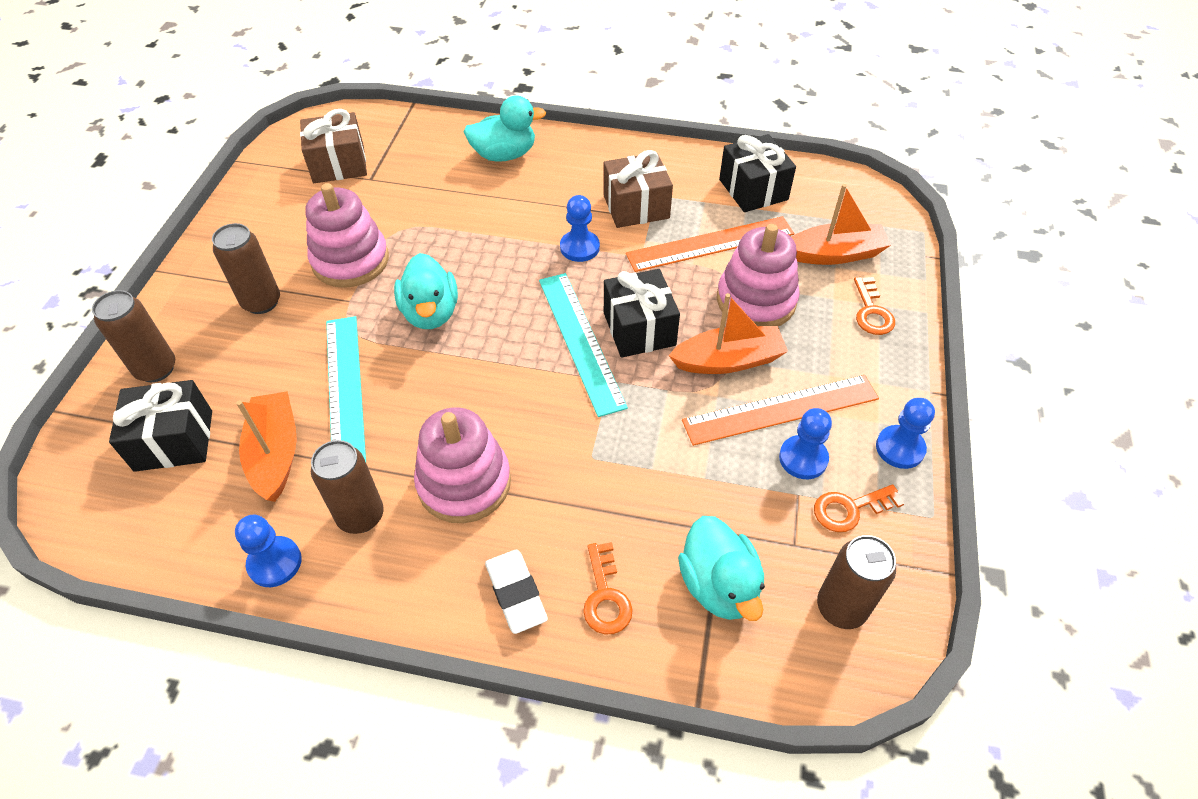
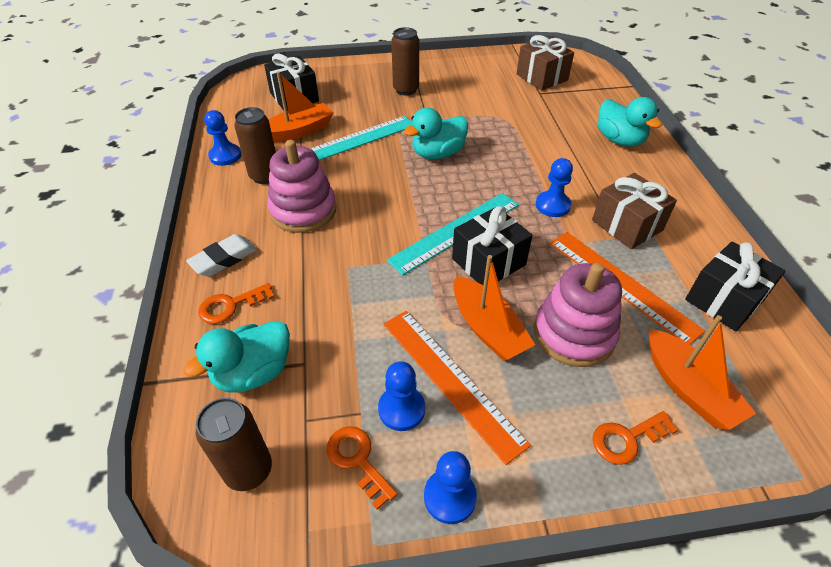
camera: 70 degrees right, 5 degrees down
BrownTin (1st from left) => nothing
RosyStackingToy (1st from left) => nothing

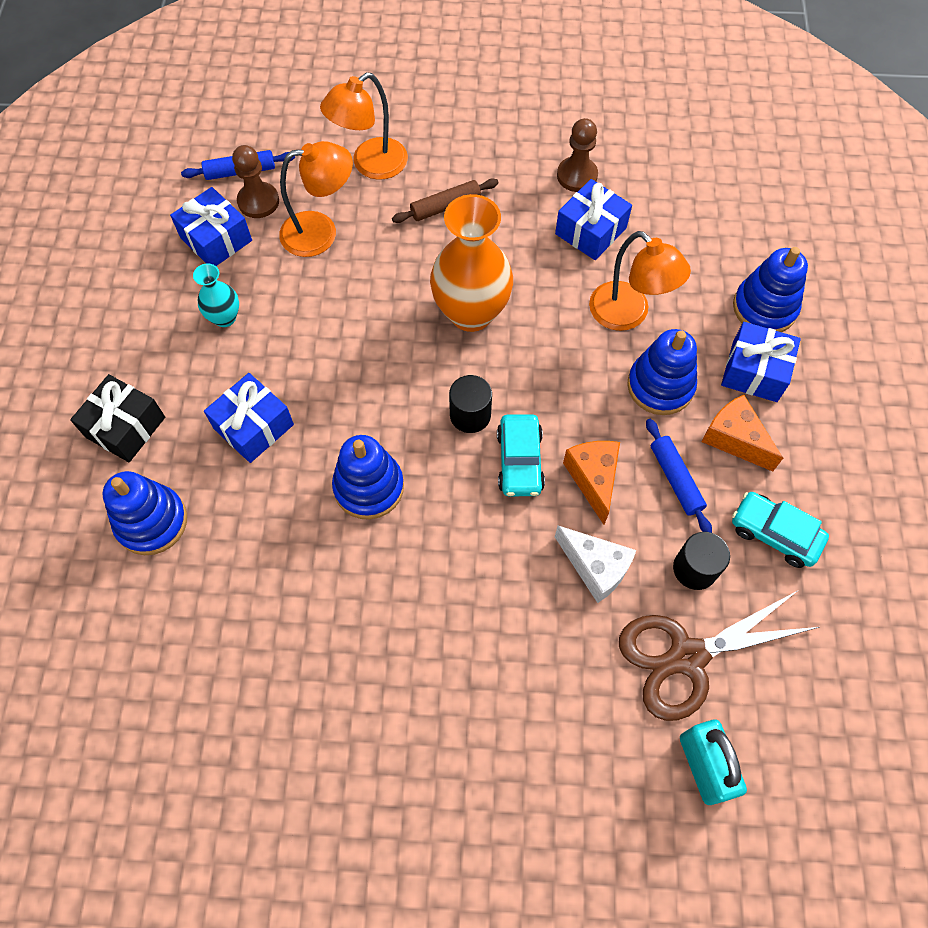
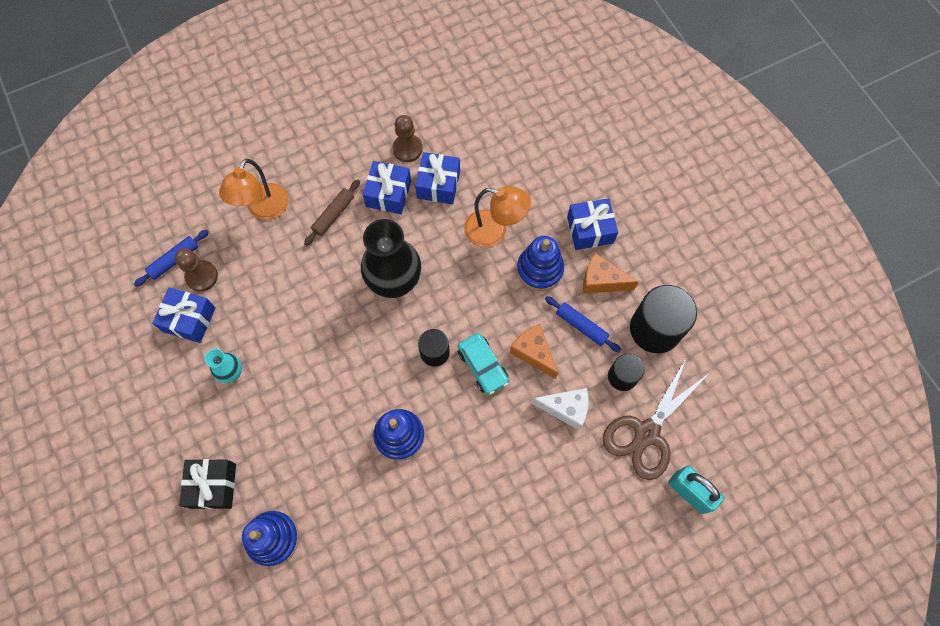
camera: 30 degrees left, 5 degrees up
BrightOrangeVase => EbonyVase
CobaltGift (2nd from left), move
AquaAutomobile (2nd from left) => EbonyCylinder (3rd from left)
BrightOrangeReadingLamp (1st from left) => nothing
CobaltStackingToy (4th from left) => nothing

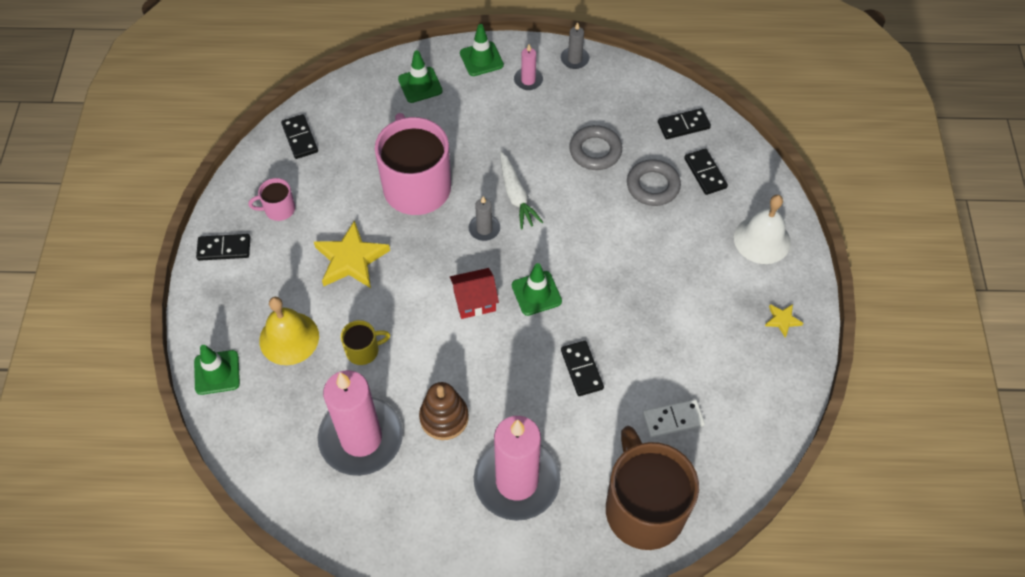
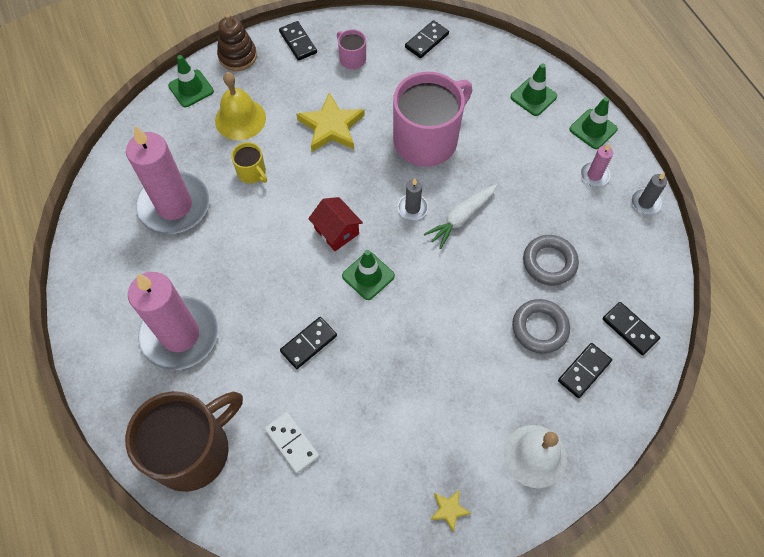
camera: 65 degrees right, 5 degrees up
BrownStackingToy, move

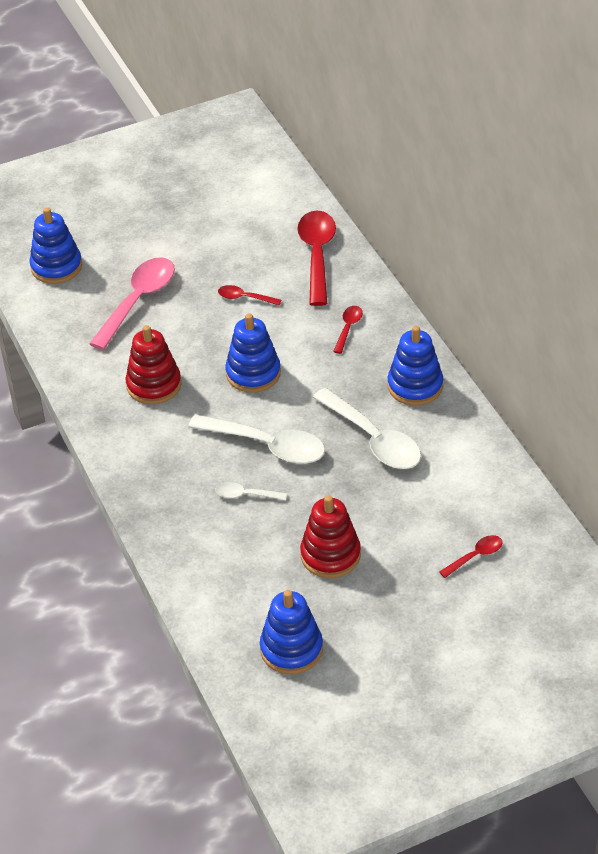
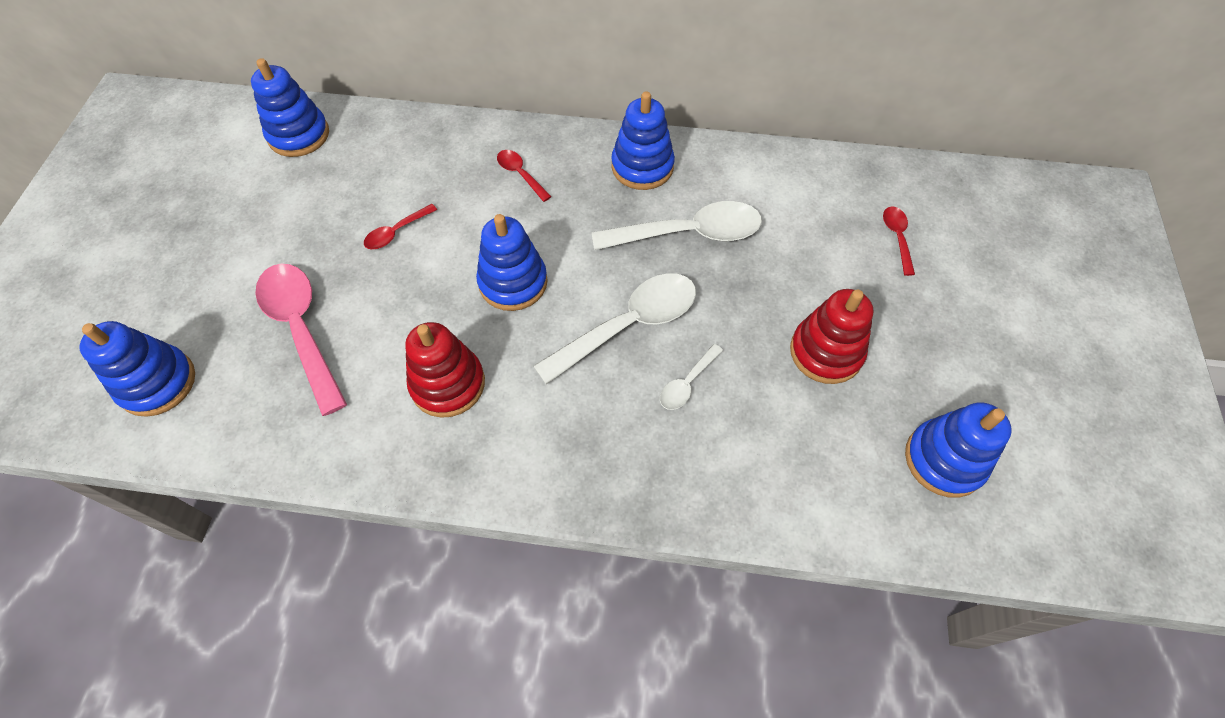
camera: 60 degrees left, 15 degrees up
nothing => CobaltStackingToy (2nd from left)
RedTeaspoon (2nd from left) => nothing

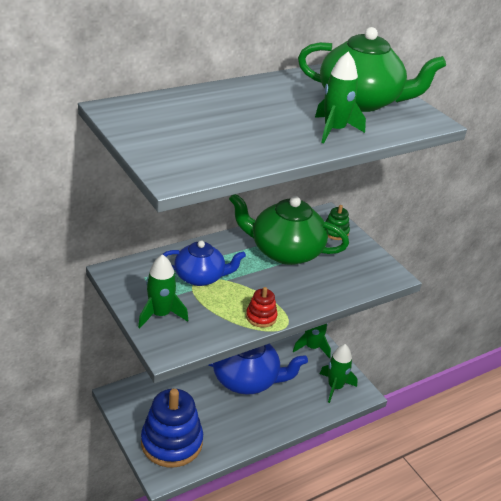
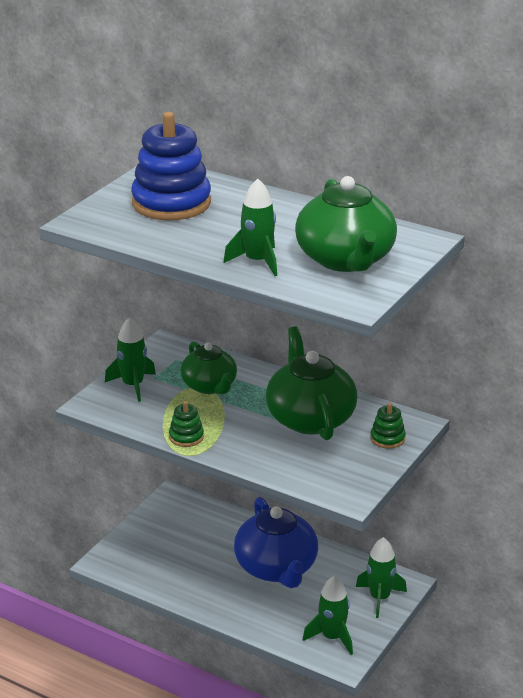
camera: 65 degrees right, 5 degrees down
CobaltStackingToy, move
RedStackingToy => EmeraldStackingToy (1st from left)
CobaltChinaTeapot (1st from left) => EmeraldChinaTeapot (1st from left)

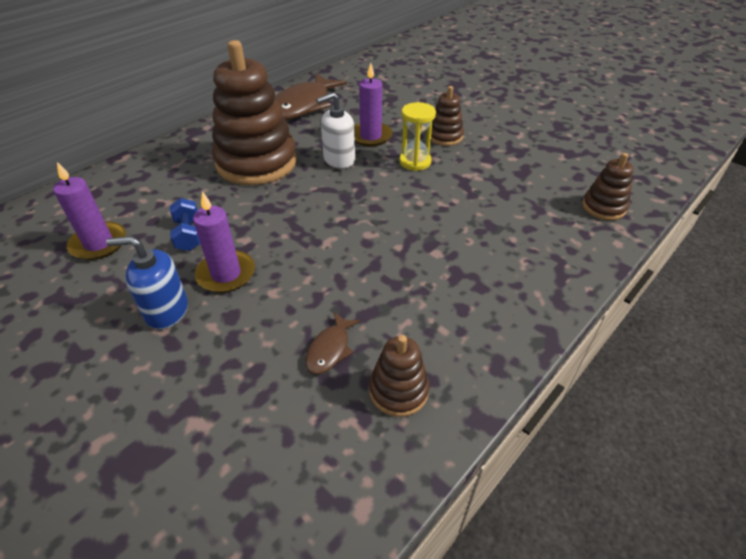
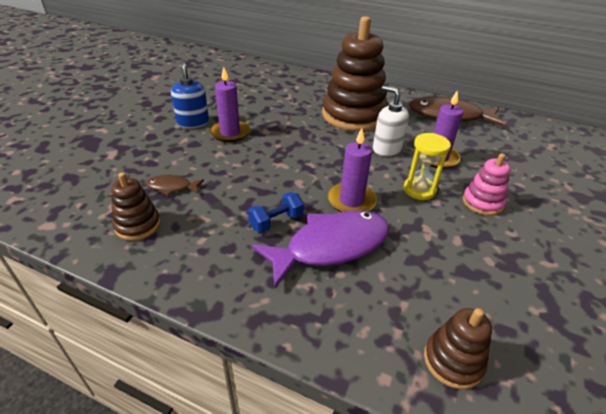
camera: 70 degrees right, 5 degrees down
CobaltDumbbell, move
nothing => RoyalPurpleToyFish
RoyalPurplePillarCandle (1st from left in the first image) => RoyalPurplePillarCandle (2nd from left), move
BrownStackingToy (3rd from left) => RosyStackingToy

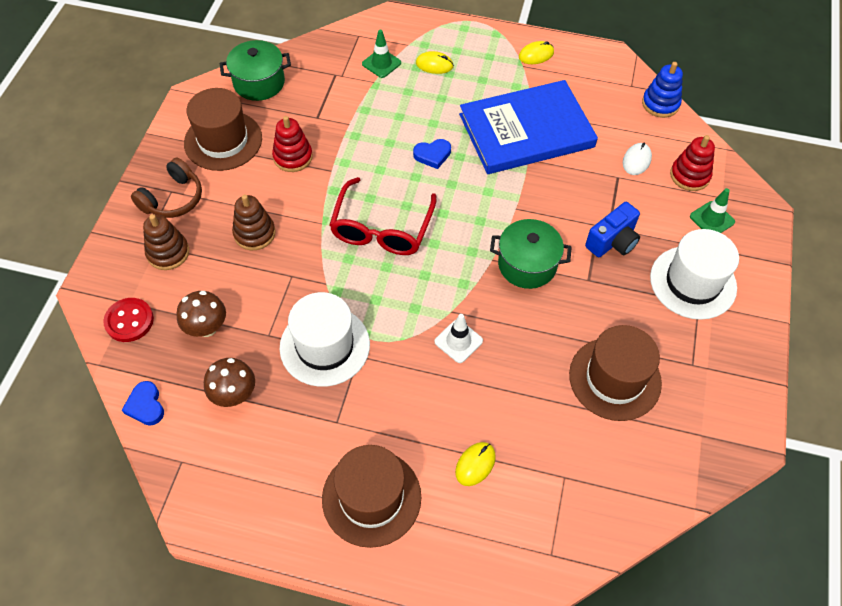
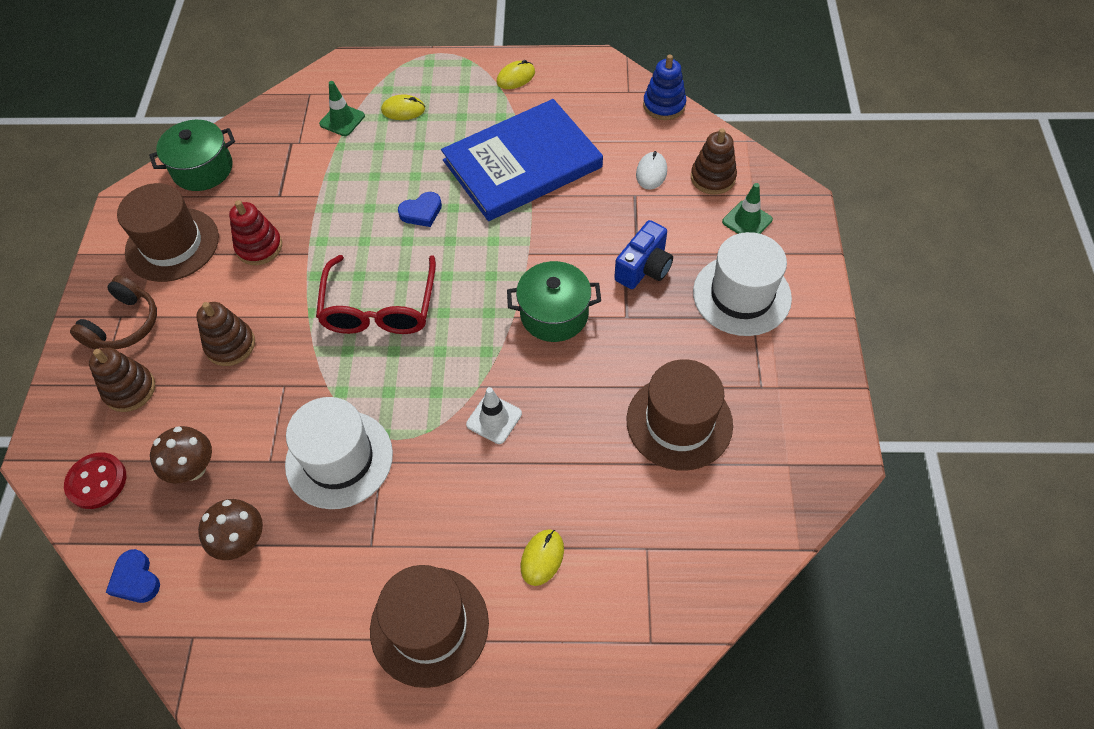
camera: 10 degrees left, 0 degrees up
RedStackingToy (2nd from left) => BrownStackingToy (3rd from left)

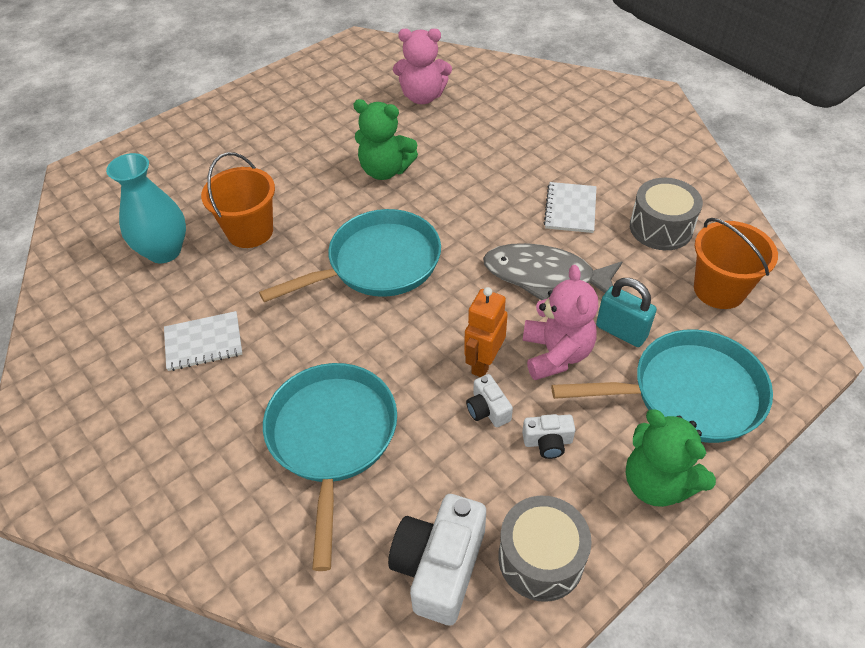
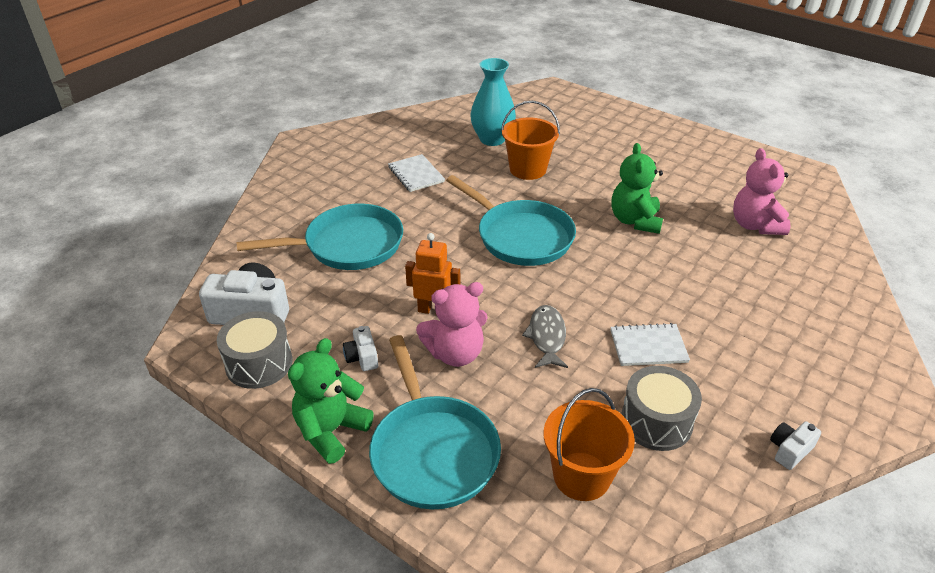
camera: 75 degrees right, 10 degrees down
AshGreyToyFish, x0.64
SnowWhiteCamera (2nd from left in the first image) => SnowWhiteCamera (3rd from left), move
AquaSmallLock => nothing

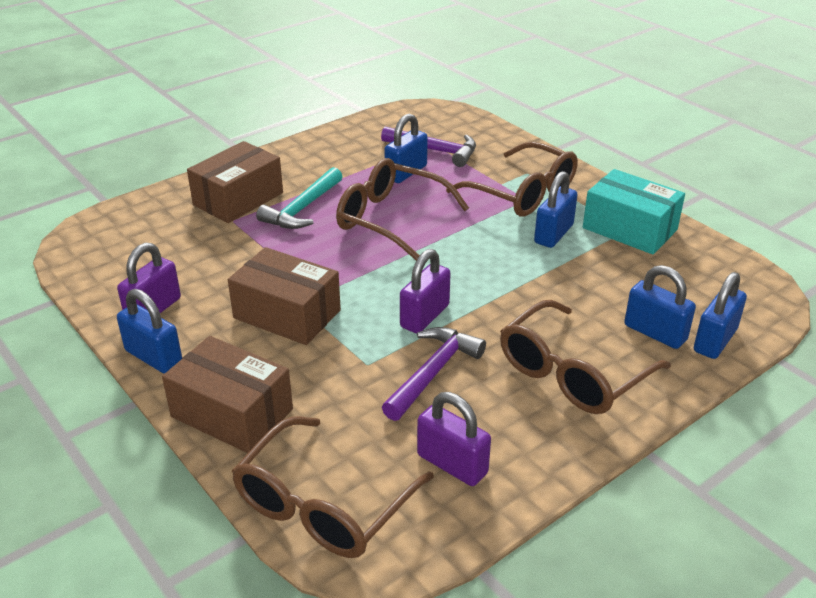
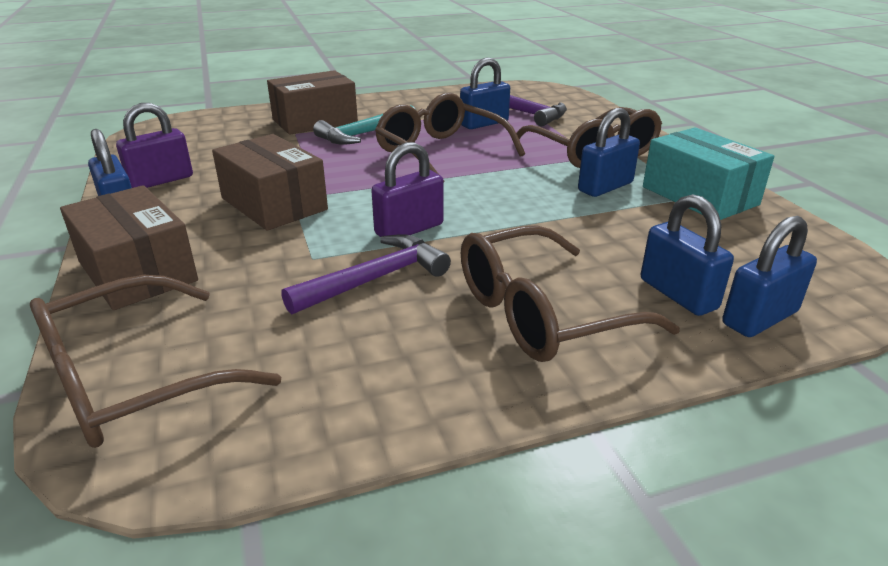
camera: 20 degrees right, 5 degrees down
RoyalPurpleSmallLock (3rd from left) => nothing

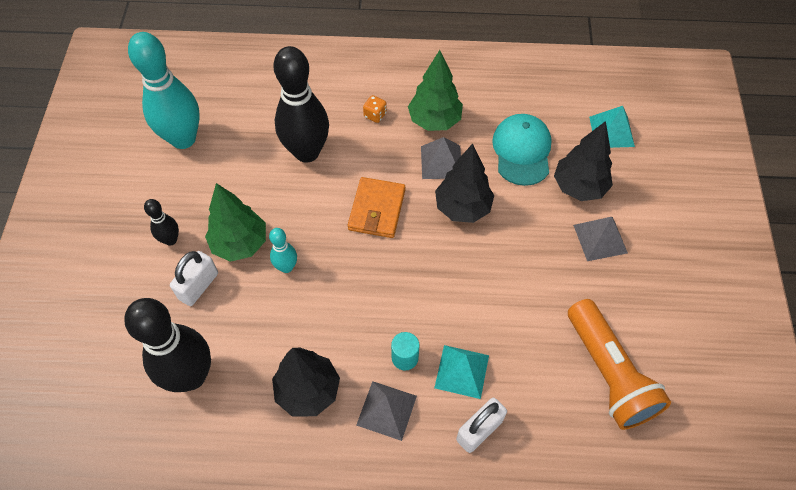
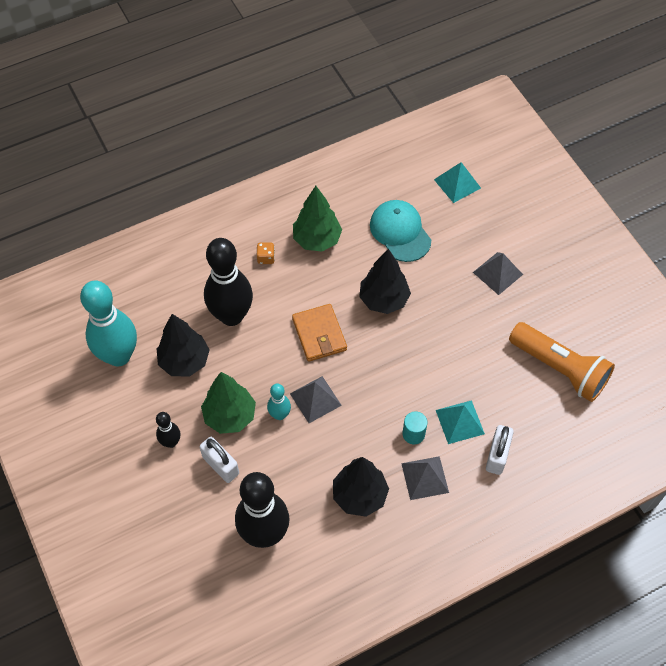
camera: 30 degrees left, 0 degrees up
EbonyTree (3rd from left in the first image) => EbonyTree (1st from left), move
SnowWhiteSmallLock (1st from left), 45 degrees counterclockwise
AshGreyPyramid (2nd from left in the first image) => AshGreyPyramid (1st from left), move

